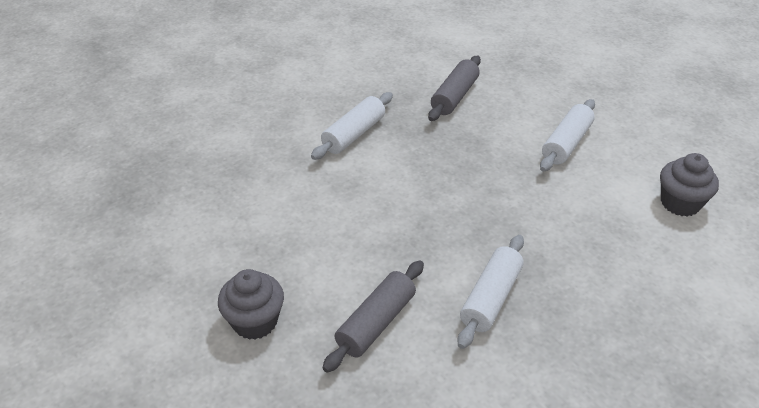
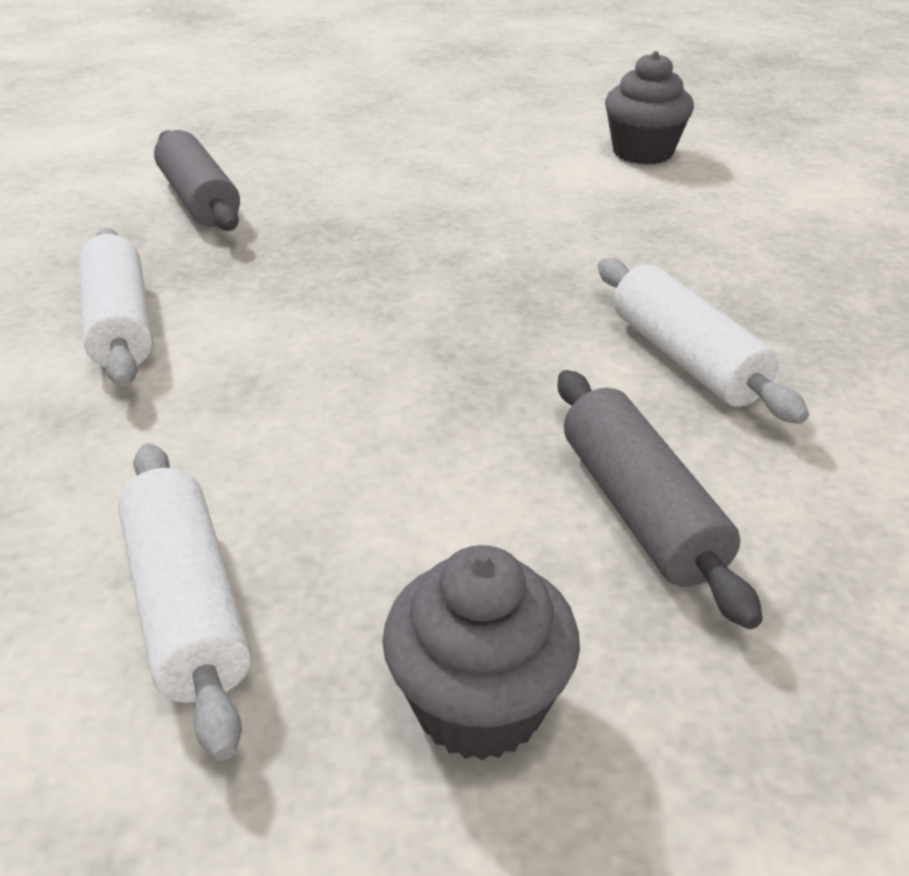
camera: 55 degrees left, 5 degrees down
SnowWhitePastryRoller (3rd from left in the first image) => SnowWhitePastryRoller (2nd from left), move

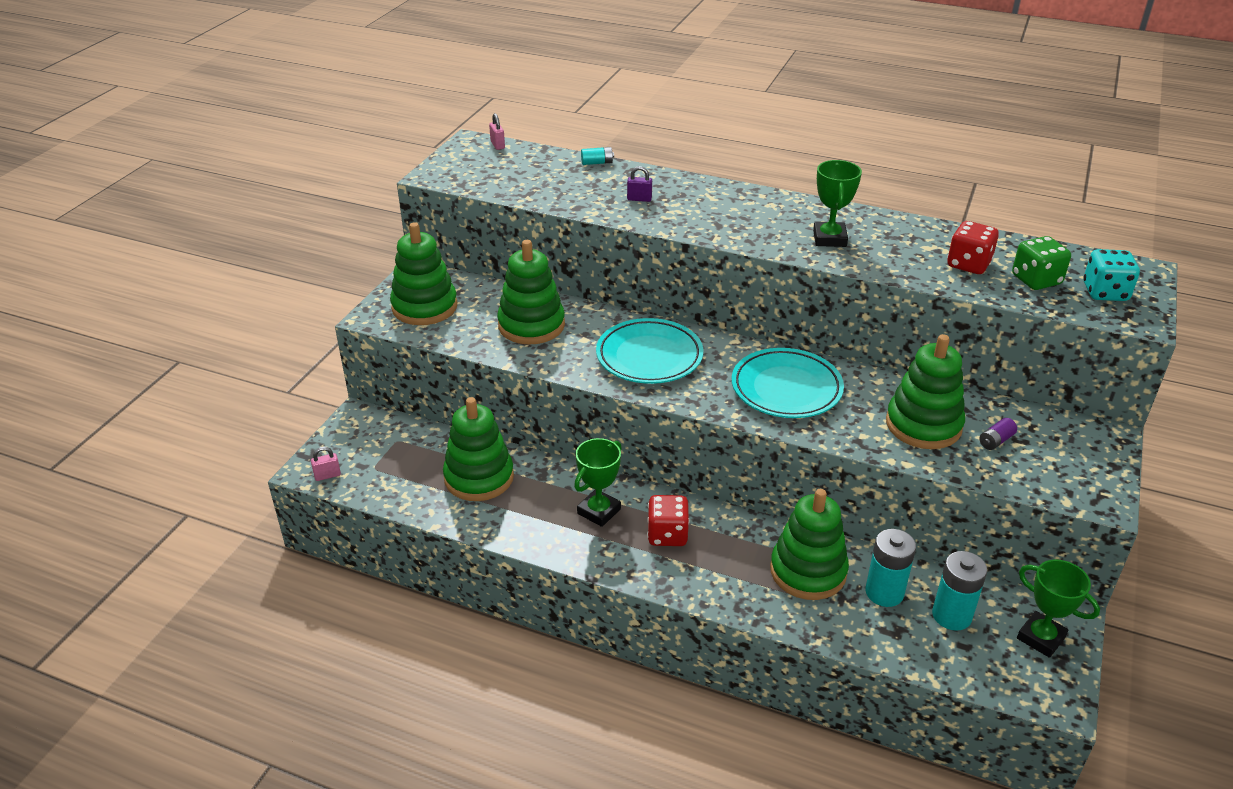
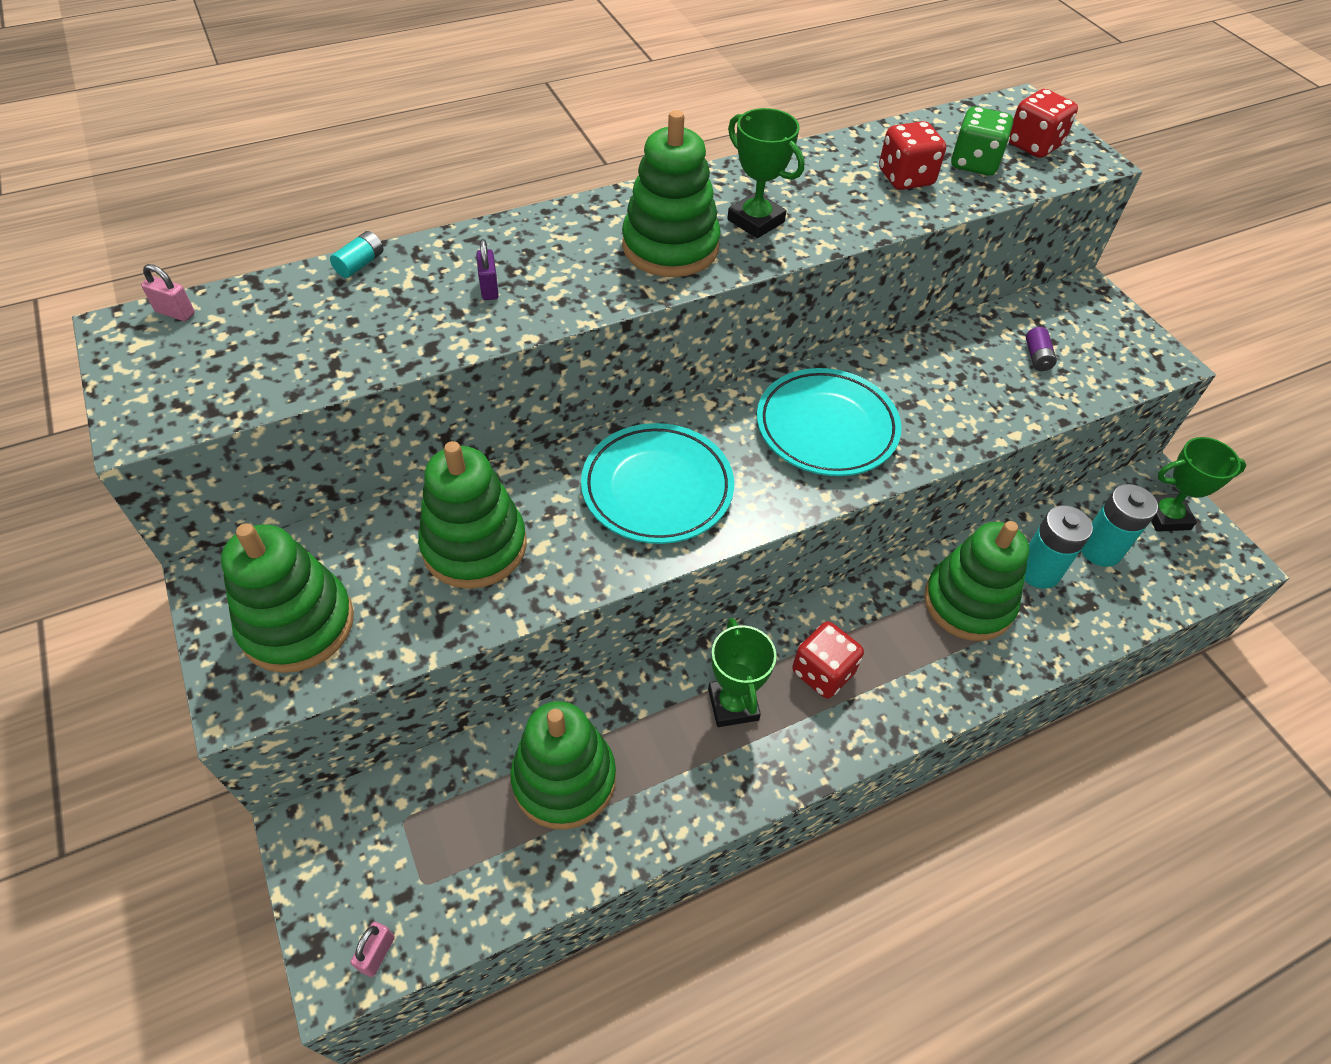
camera: 50 degrees left, 15 degrees up
RoyalPurpleSmallLock, 60 degrees counterclockwise
EmeraldStackingToy (5th from left in the first image) => EmeraldStackingToy (4th from left), move
AquaGameDie => RedGameDie (3rd from left)

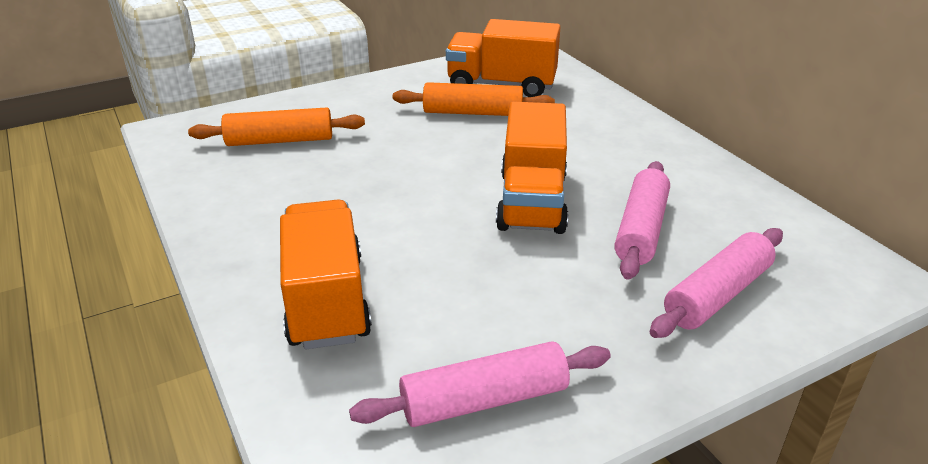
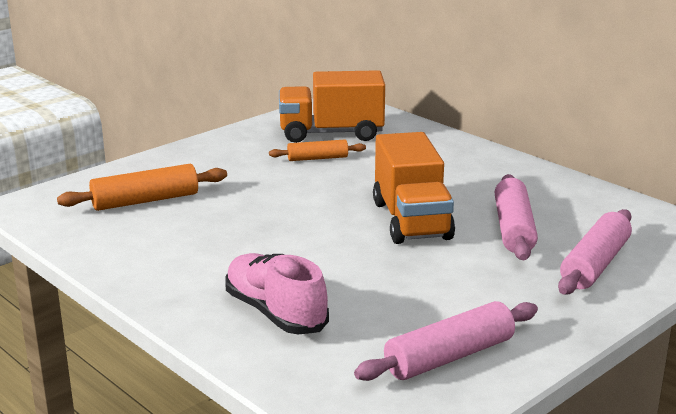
camera: 15 degrees left, 10 degrees down
BrightOrangeLorry (1st from left) => RosySneaker
BrightOrangePastryRoller (2nd from left), x0.63

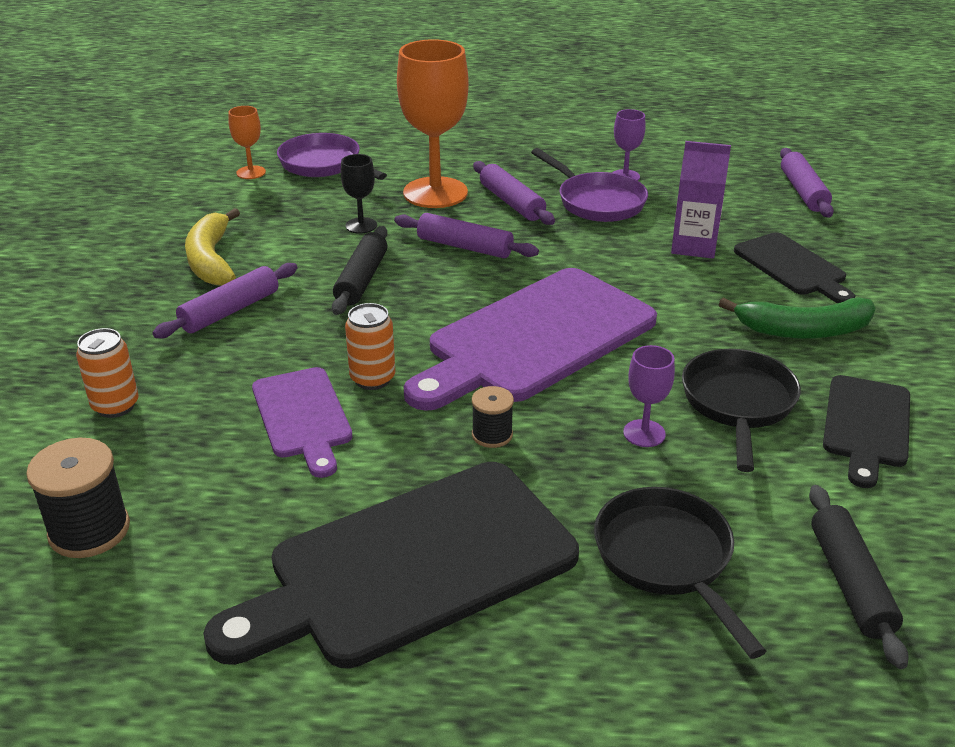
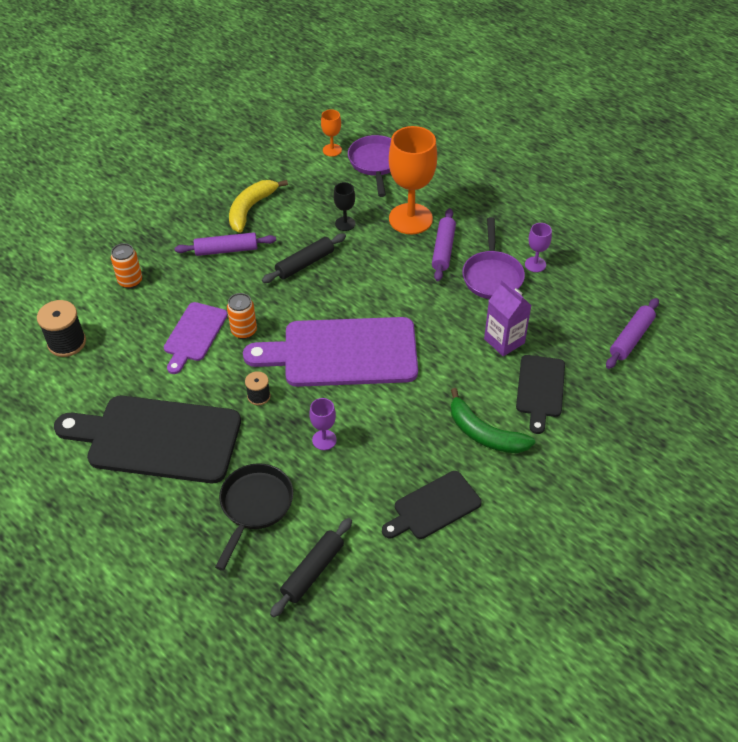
camera: 40 degrees right, 15 degrees up
RoyalPurplePastryRoller (2nd from left) => nothing
EbonyPan (2nd from left) => nothing

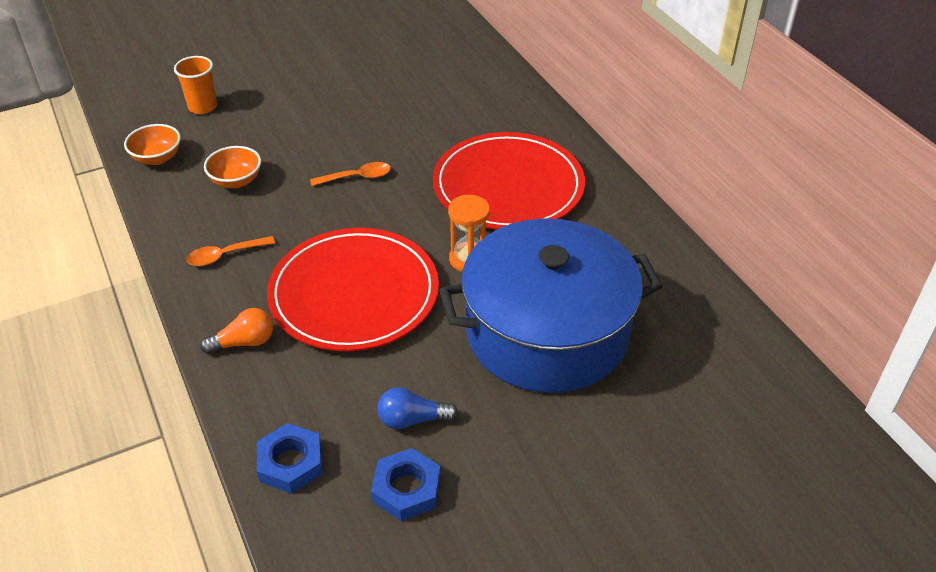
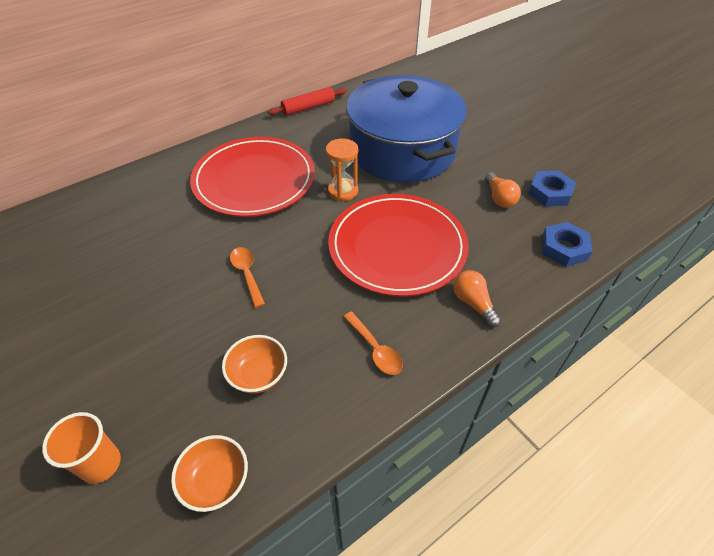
camera: 100 degrees left, 5 degrees up
nothing => RedPastryRoller
CobaltLightBulb => BrightOrangeLightBulb (2nd from left)

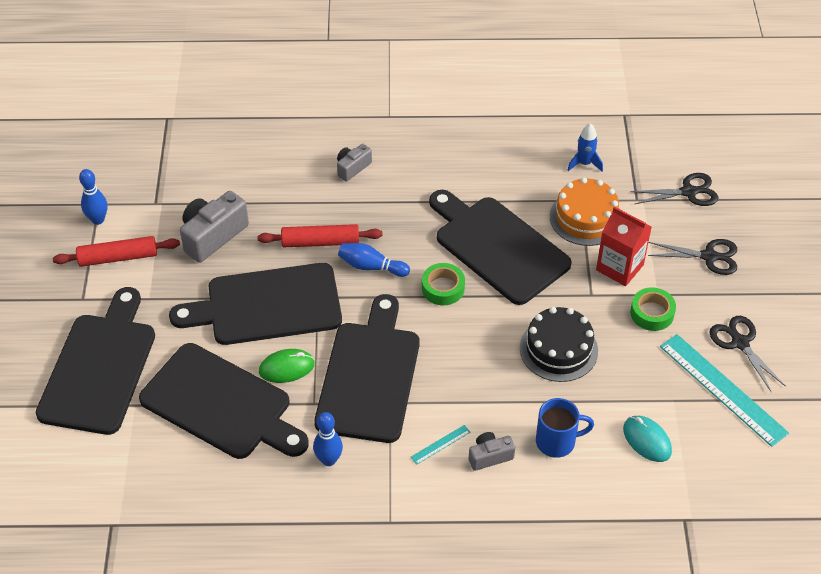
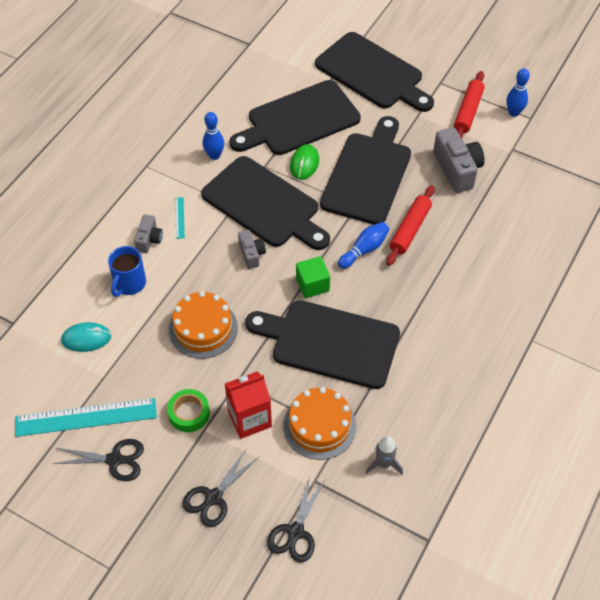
camera: 120 degrees right, 5 degrees up
EbonyGateau => BrightOrangeGateau (1st from left)
AshGreyCamera (2nd from left), move
EbonyBreadBoard (5th from left in the first image) => EbonyBreadBoard (3rd from left), 150 degrees counterclockwise
EmeraldRollOfTape (1st from left) => EmeraldBlock
CobaltSpaceship => AshGreySpaceship

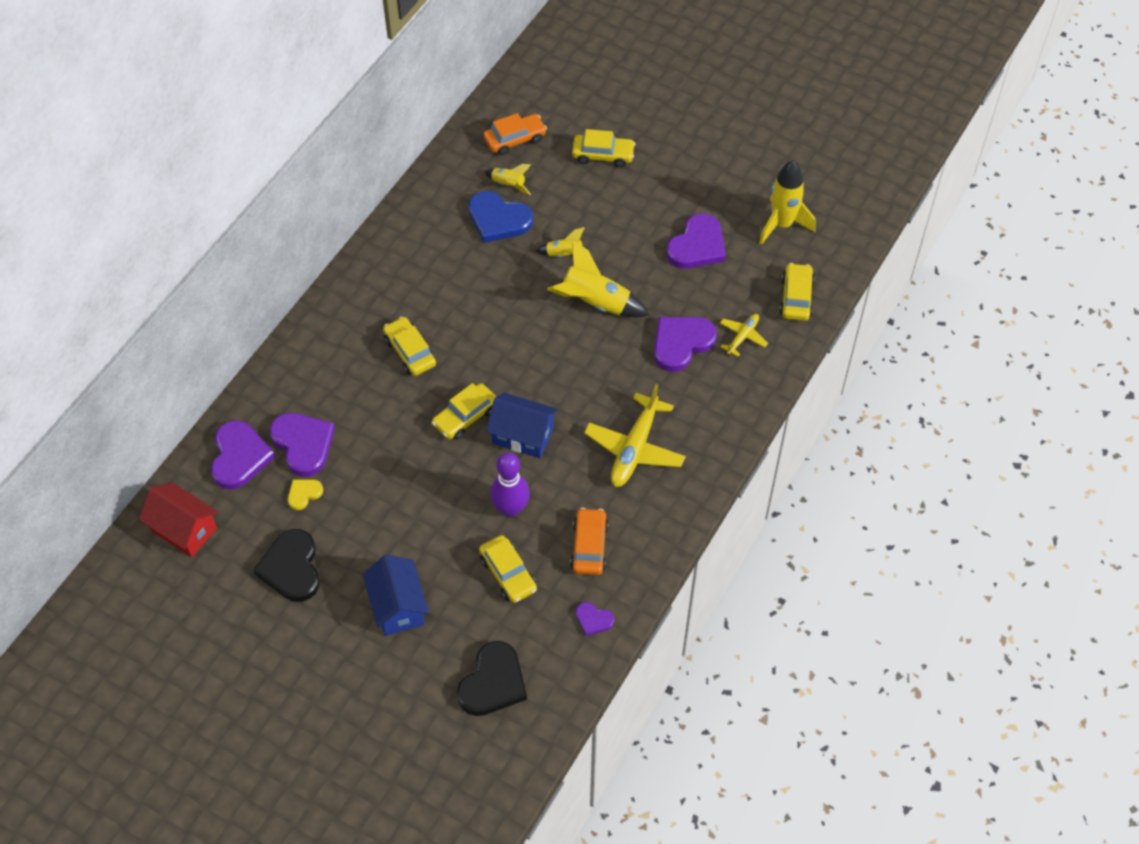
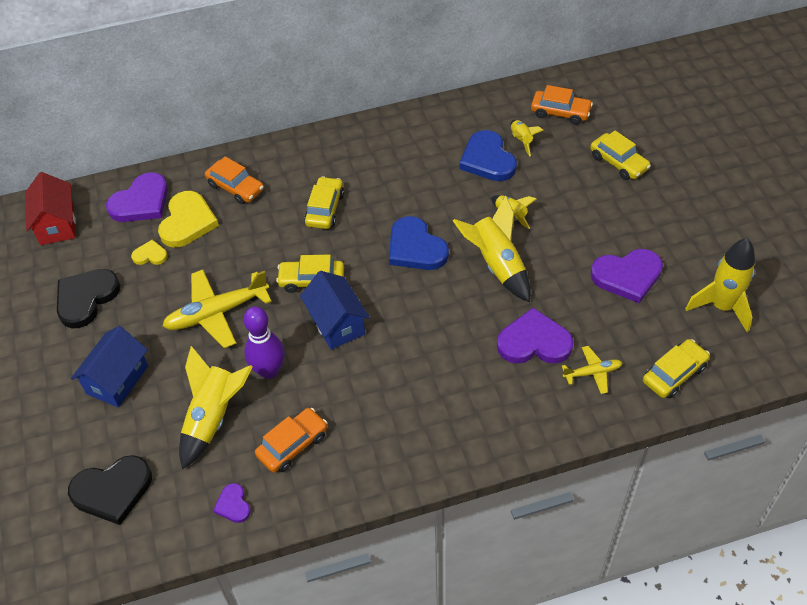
camera: 45 degrees right, 5 degrees down
RoyalPurpleLoveHeart (2nd from left) => GoldenLoveHeart (2nd from left)
GoldenAeroplane (1st from left), move
GoldenAutomobile (3rd from left) => GoldenSpaceship (1st from left)
nothing => BrightOrangeAutomobile (1st from left)
nothing => CobaltLoveHeart (1st from left)

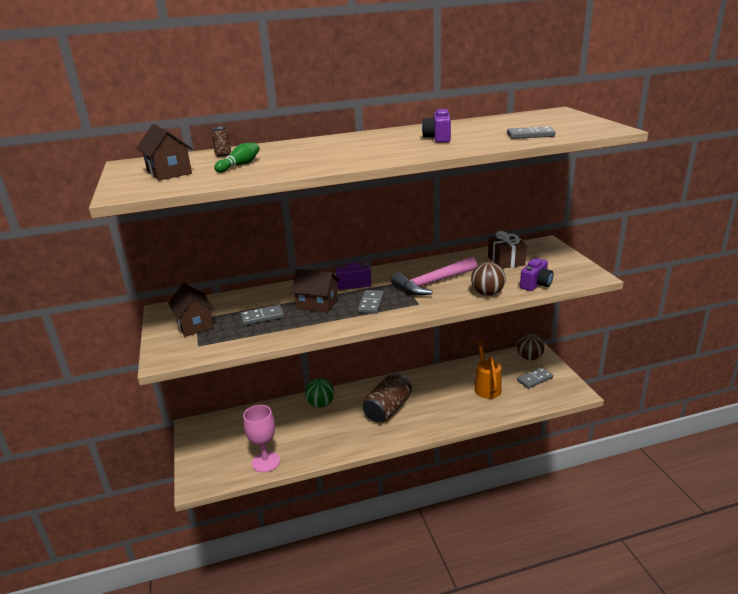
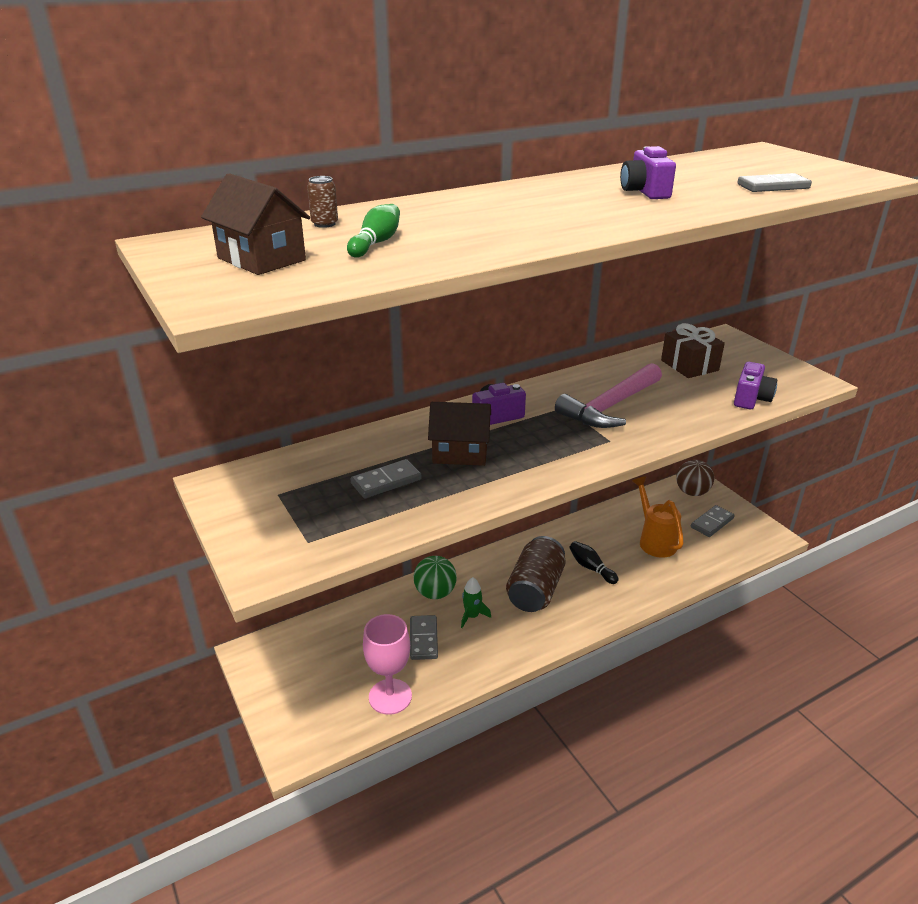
camera: 15 degrees left, 5 degrees up
AshGreyDominoPiece (2nd from left), move
nothing => EmeraldSpaceship
nothing => EbonyBowlingPin
BrownHouse (2nd from left) => nothing
BrownSphere (1st from left) => nothing

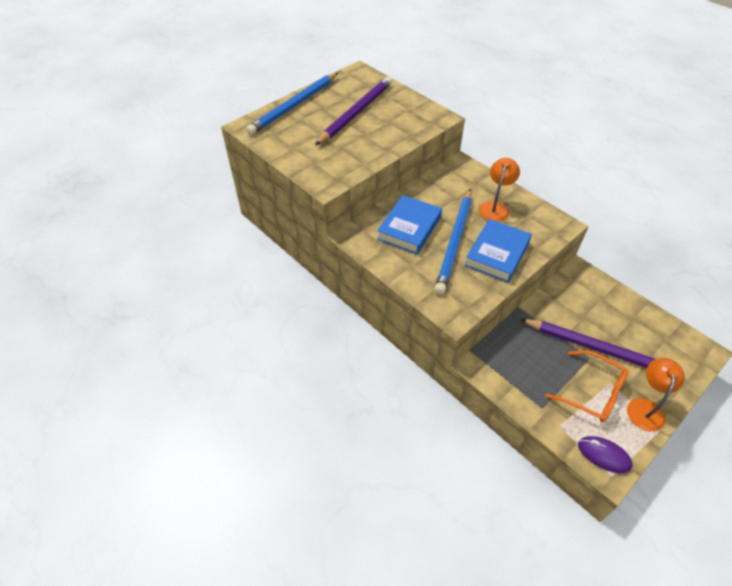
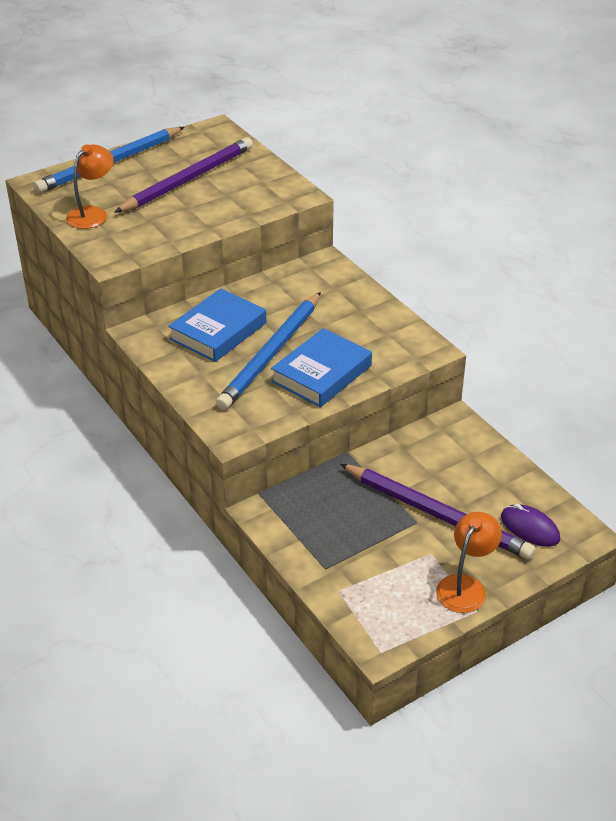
camera: 10 degrees right, 10 degrees down
BrightOrangeReadingLamp (1st from left), move
RoyalPurpleMouse, move
BrightOrangeSpectacles => nothing

